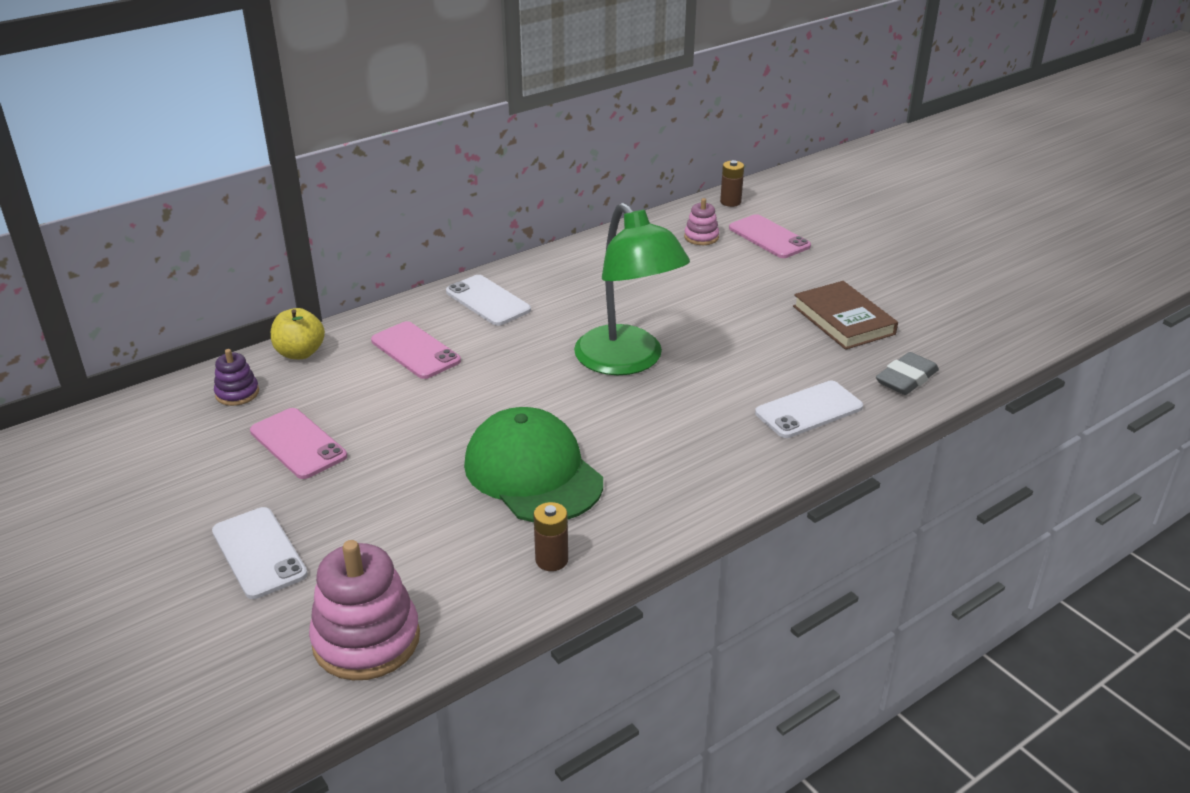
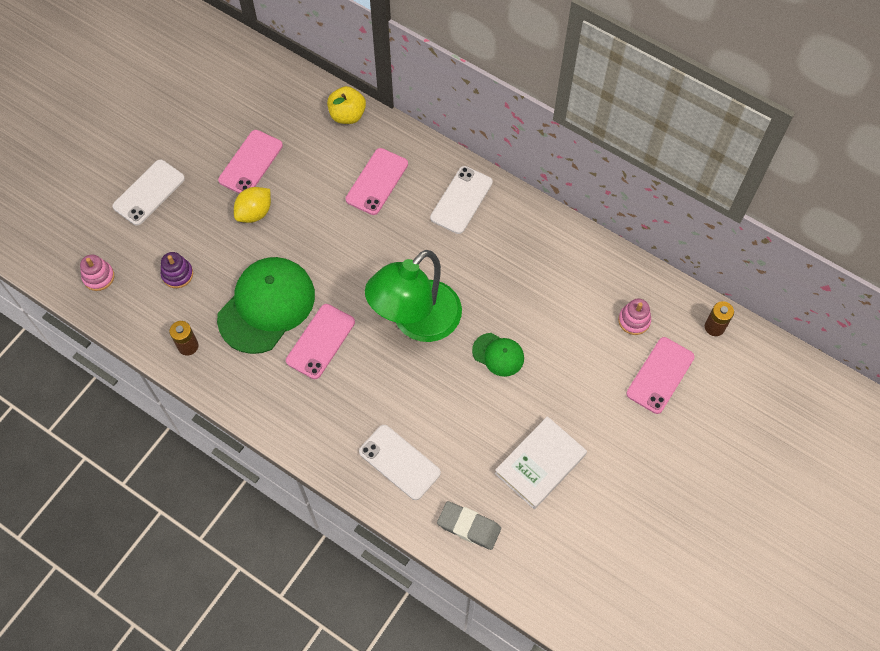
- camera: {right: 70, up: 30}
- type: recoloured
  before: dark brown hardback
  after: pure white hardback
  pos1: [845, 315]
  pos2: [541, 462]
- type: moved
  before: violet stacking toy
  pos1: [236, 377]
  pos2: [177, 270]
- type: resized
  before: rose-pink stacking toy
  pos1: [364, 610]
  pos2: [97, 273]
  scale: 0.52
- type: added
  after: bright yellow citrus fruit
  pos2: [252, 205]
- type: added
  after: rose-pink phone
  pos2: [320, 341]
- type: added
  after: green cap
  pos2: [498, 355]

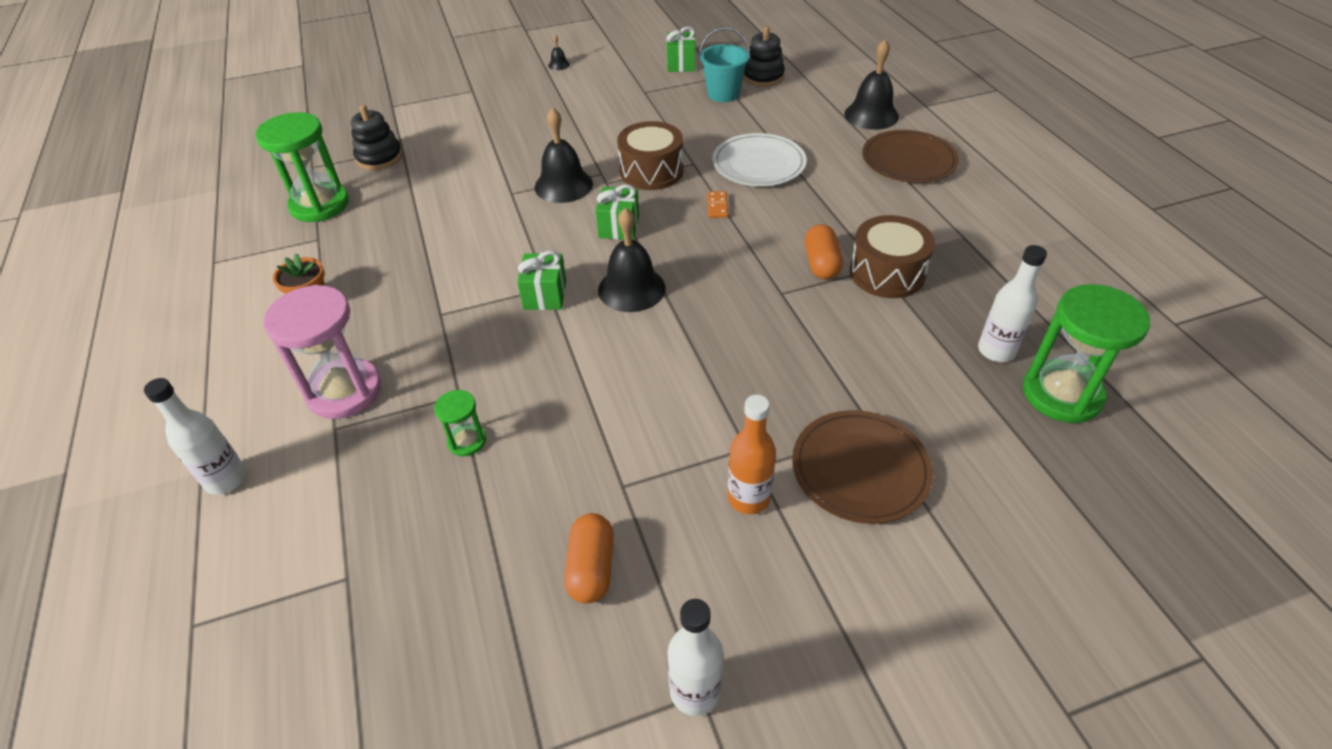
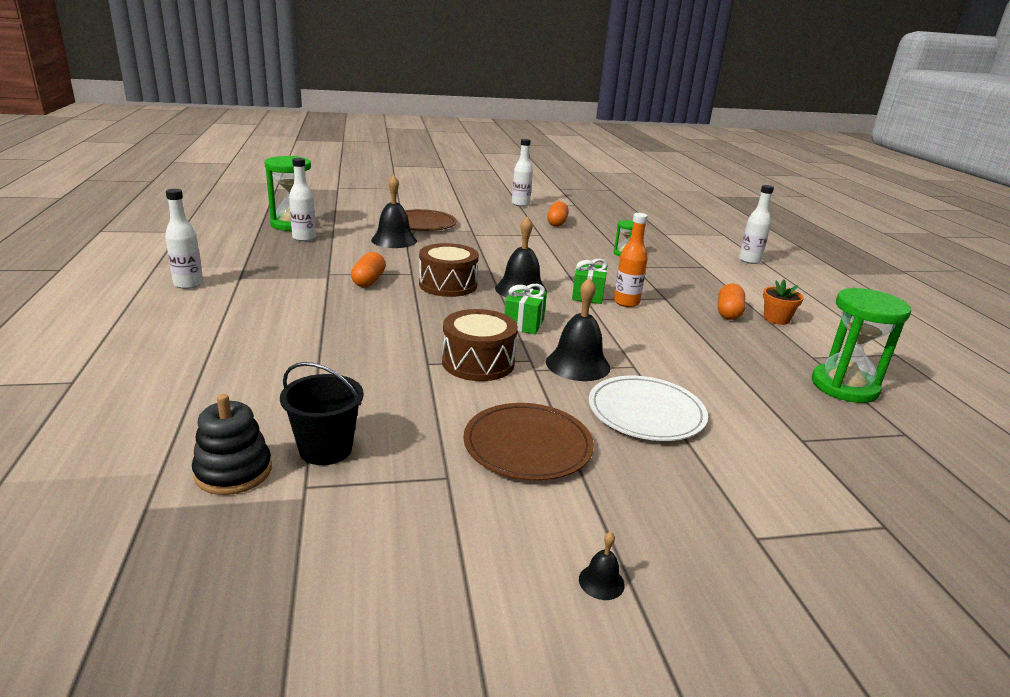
- camera: {right: -175, up: -20}
- type: removed
  before: green present
  pos1: [681, 49]
- type: recoloured
  before: aqua sand bucket
  after: black sand bucket
  pos1: [724, 64]
  pos2: [322, 413]
- type: moved
  before: black hand bell
  pos1: [871, 84]
  pos2: [394, 211]
- type: removed
  before: black stacking toy
  pos1: [377, 137]
- type: moved
  before: dark brown flat dish
  pos1: [910, 156]
  pos2: [528, 442]
- type: moved
  before: pure white flat dish
  pos1: [760, 159]
  pos2: [648, 408]
- type: removed
  before: orange-coloured domino piece
  pos1: [717, 204]
- type: moved
  before: dark brown snare drum
  pos1: [892, 256]
  pos2: [449, 270]
- type: removed
  before: rose-pink sand timer
  pos1: [322, 352]
- type: moved
  before: orange-coloured bottle
  pos1: [752, 455]
  pos2: [631, 260]
- type: added
  after: pure white bottle
  pos2: [184, 239]
- type: added
  after: orange-coloured capsule
  pos2: [731, 302]

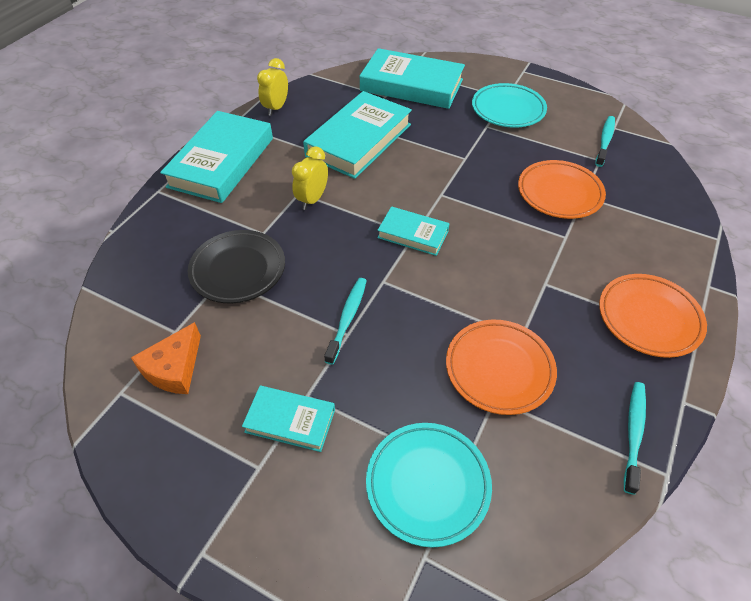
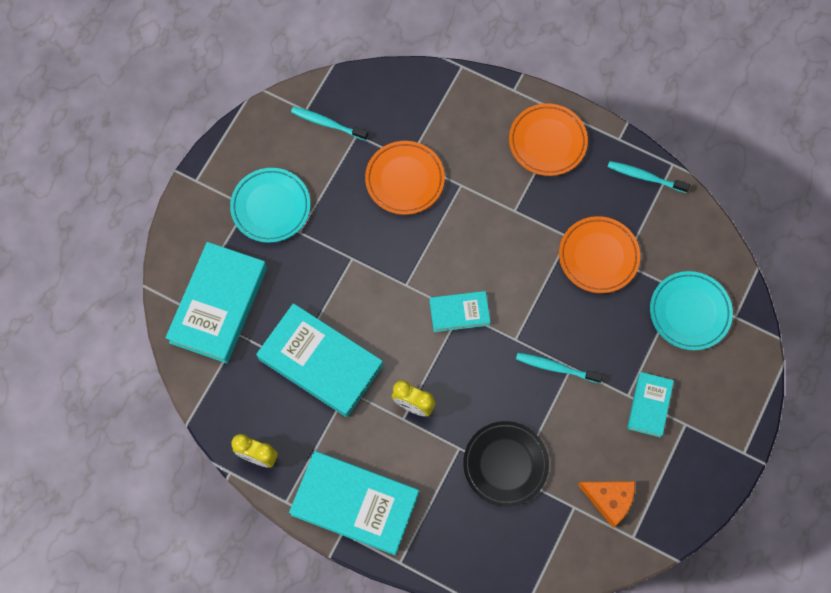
- camera: {right: -90, up: 20}
- type: turned
  before: aqua hardback
  pos1: [413, 231]
  pos2: [460, 311]
  turn: 60

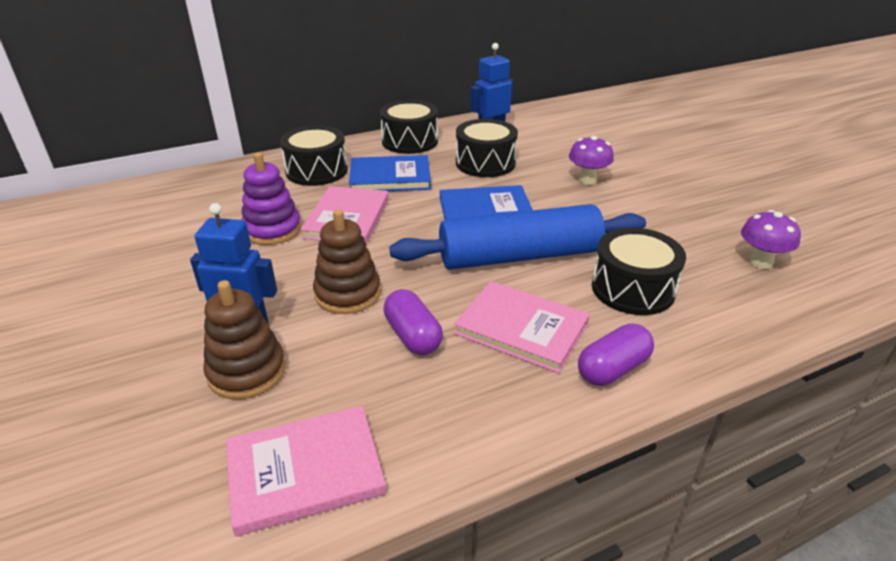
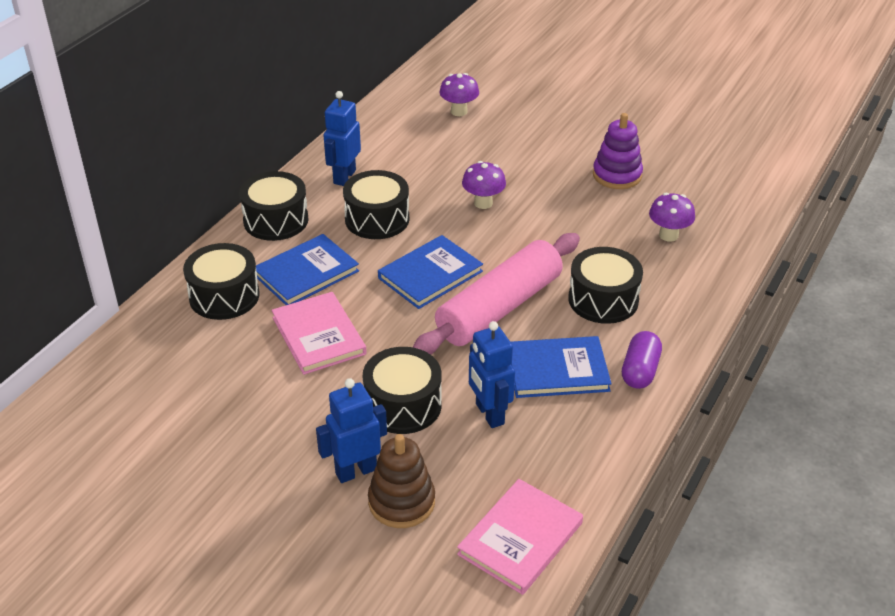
- camera: {right: -35, up: 5}
- type: moved
  before: violet stacking toy
  pos1: [271, 198]
  pos2: [618, 151]
- type: recoloured
  before: blue pastry roller
  after: rose-pink pastry roller
  pos1: [517, 237]
  pos2: [496, 294]
- type: replaced
  before: dark brown stacking toy
  after: black snare drum
  pos1: [347, 261]
  pos2: [402, 390]
- type: recoloured
  before: rose-pink hardback
  after: blue hardback
  pos1: [522, 327]
  pos2: [561, 367]
- type: replaced
  before: violet capsule
  after: blue toy robot
  pos1: [413, 322]
  pos2: [492, 374]
- type: added
  after: violet fungus
  pos2: [459, 94]

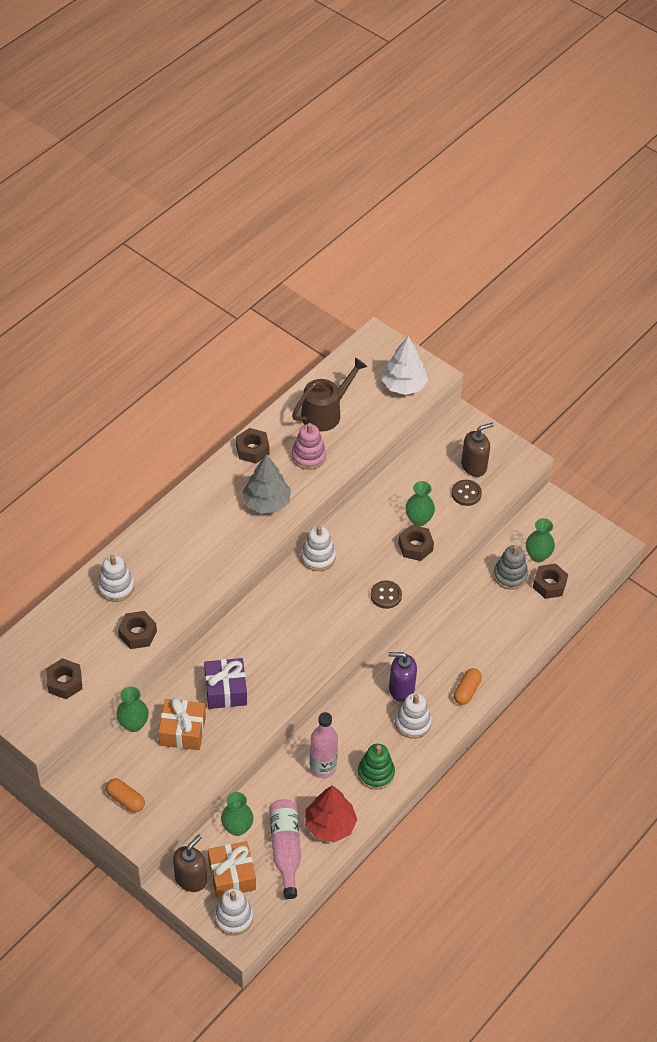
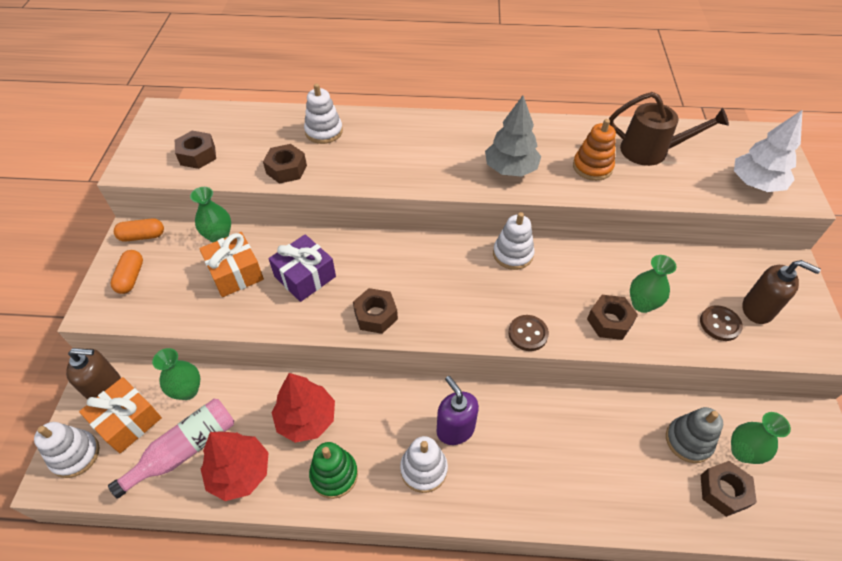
- camera: {right: 55, up: 0}
- type: recoloured
  before: rose-pink stacking toy
  after: orange-coloured stacking toy
  pos1: [309, 446]
  pos2: [594, 150]
- type: moved
  before: dark brown hex nut
  pos1: [252, 446]
  pos2: [375, 311]
- type: moved
  before: orange-coloured capsule
  pos1: [468, 686]
  pos2: [139, 230]
- type: replaced
  before: rose-pink bottle
  after: red tree
  pos1: [324, 745]
  pos2: [303, 408]

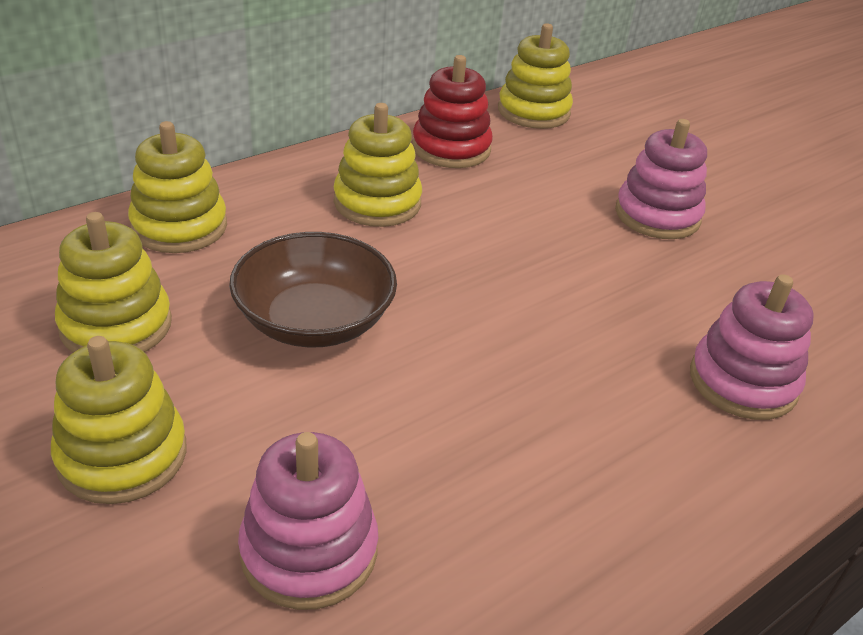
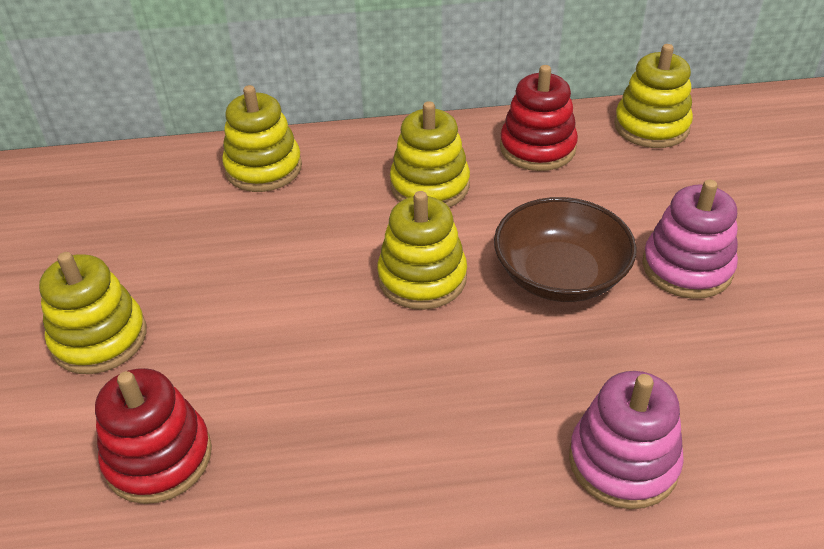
- camera: {right: 35, up: 5}
- type: moved
  before: bright yellow stacking toy
  pos1: [113, 282]
  pos2: [422, 250]
- type: moved
  before: dark brown serving bowl
  pos1: [313, 290]
  pos2: [565, 249]
- type: recoloured
  before: rose-pink stacking toy
  after: red stacking toy
  pos1: [308, 521]
  pos2: [153, 436]

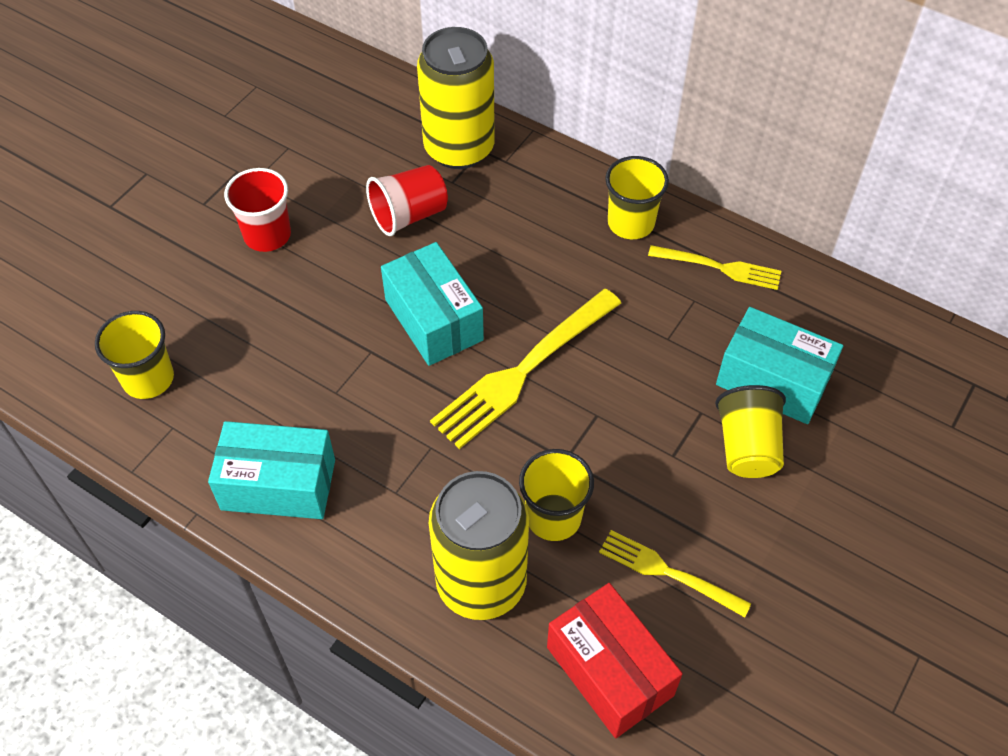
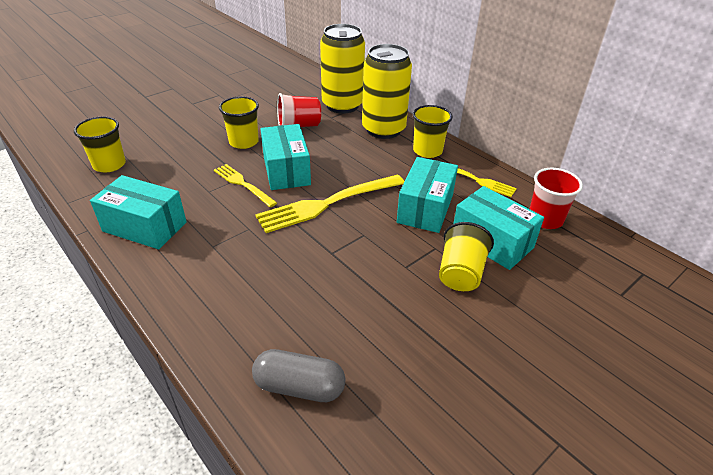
- camera: {right: 15, up: -15}
- type: moved
  before: red tumbler
  pos1: [257, 210]
  pos2: [556, 198]
- type: moved
  before: bright yellow tumbler
  pos1: [556, 495]
  pos2: [239, 122]
- type: moved
  before: bright yellow can
  pos1: [479, 545]
  pos2: [387, 91]
- type: moved
  before: bright yellow fork
  pos1: [675, 573]
  pos2: [245, 185]
- type: replaced
  before: red parcel
  after: gray capsule
  pos1: [615, 660]
  pos2: [299, 375]
- type: added
  after: aqua parcel
  pos2: [427, 195]

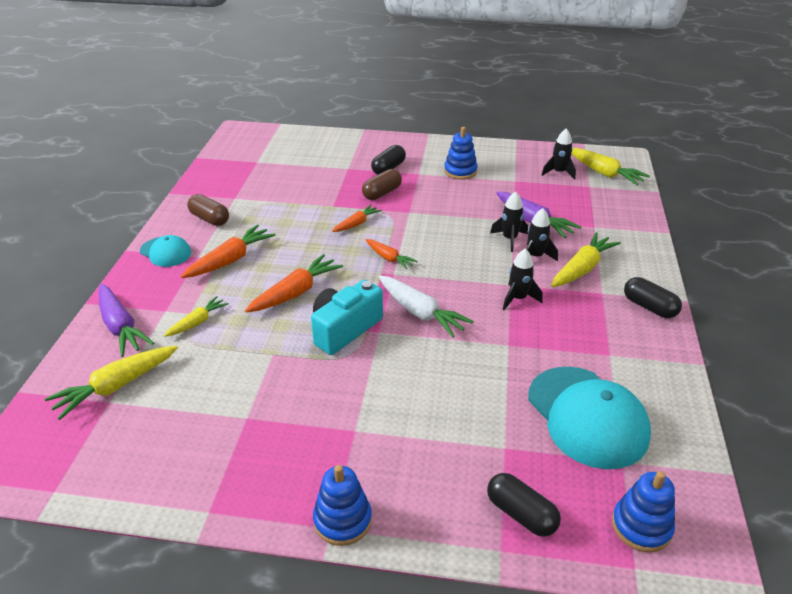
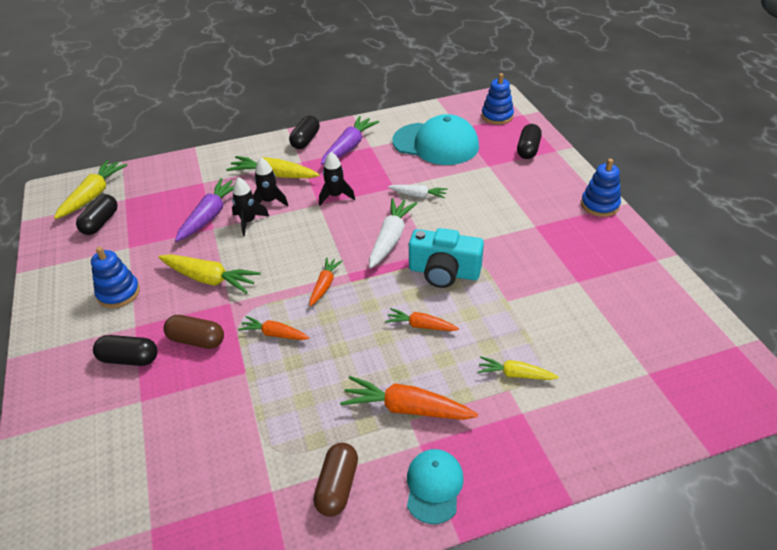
- camera: {right: -115, up: 5}
- type: replaced
  before: black toy rocket
  after: black capsule
  pos1: [559, 154]
  pos2: [96, 214]
- type: resized
  before: orange-coloured root vegetable
  pos1: [294, 283]
  pos2: [422, 319]
  scale: 0.61
- type: moved
  before: violet root vegetable
  pos1: [126, 320]
  pos2: [350, 140]
- type: moved
  before: bright yellow root vegetable
  pos1: [111, 383]
  pos2: [209, 274]
- type: turned
  before: aqua cap
  pos1: [589, 418]
  pos2: [435, 139]
  turn: 75
- type: added
  after: pure white root vegetable
  pos2: [418, 192]

